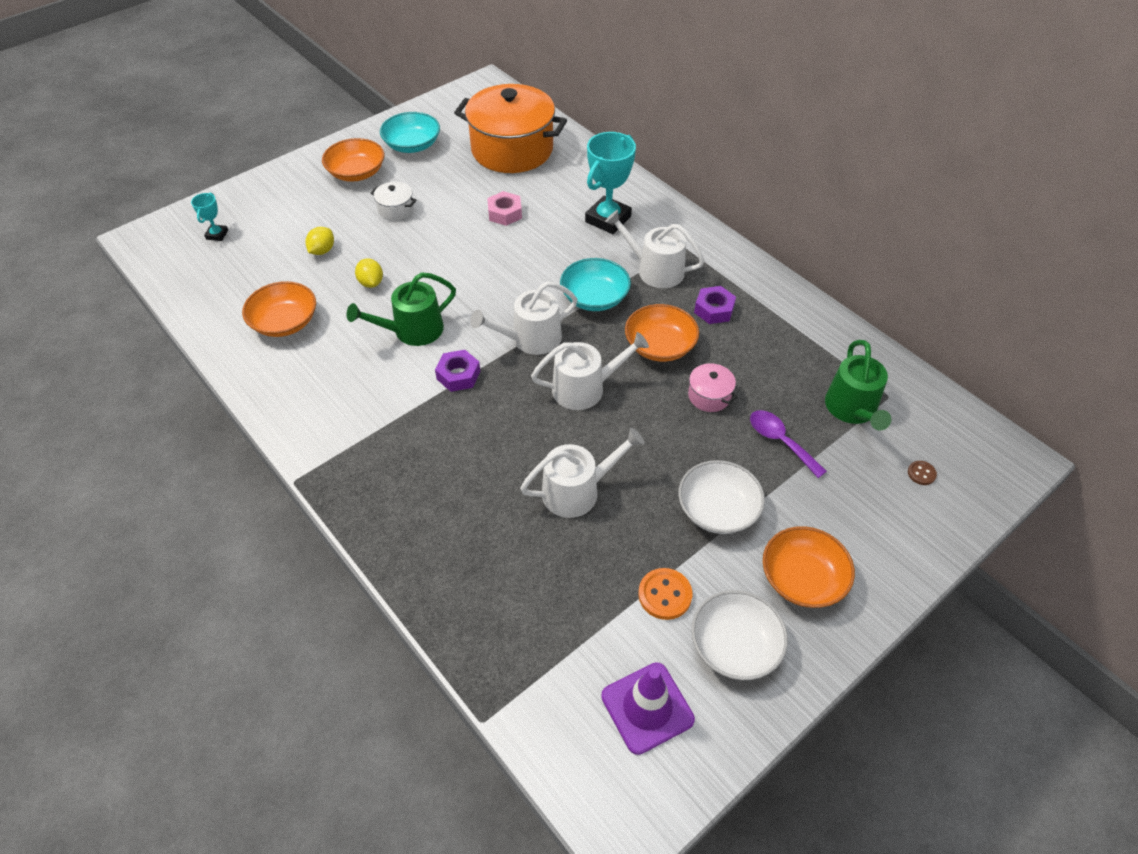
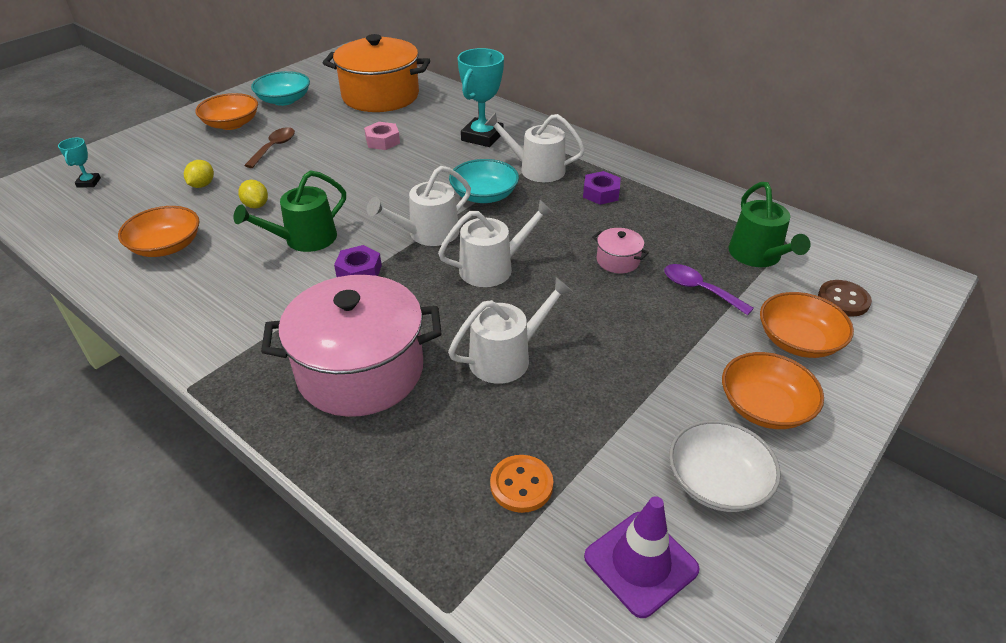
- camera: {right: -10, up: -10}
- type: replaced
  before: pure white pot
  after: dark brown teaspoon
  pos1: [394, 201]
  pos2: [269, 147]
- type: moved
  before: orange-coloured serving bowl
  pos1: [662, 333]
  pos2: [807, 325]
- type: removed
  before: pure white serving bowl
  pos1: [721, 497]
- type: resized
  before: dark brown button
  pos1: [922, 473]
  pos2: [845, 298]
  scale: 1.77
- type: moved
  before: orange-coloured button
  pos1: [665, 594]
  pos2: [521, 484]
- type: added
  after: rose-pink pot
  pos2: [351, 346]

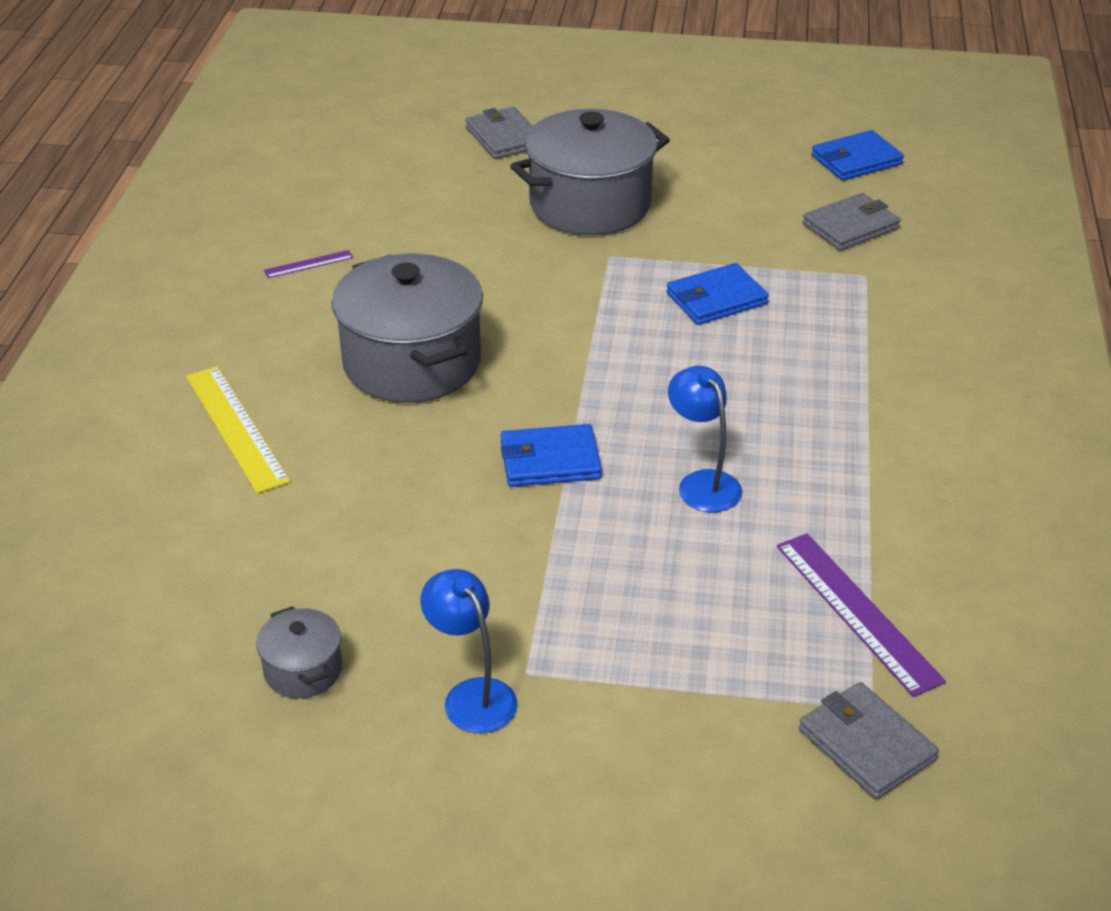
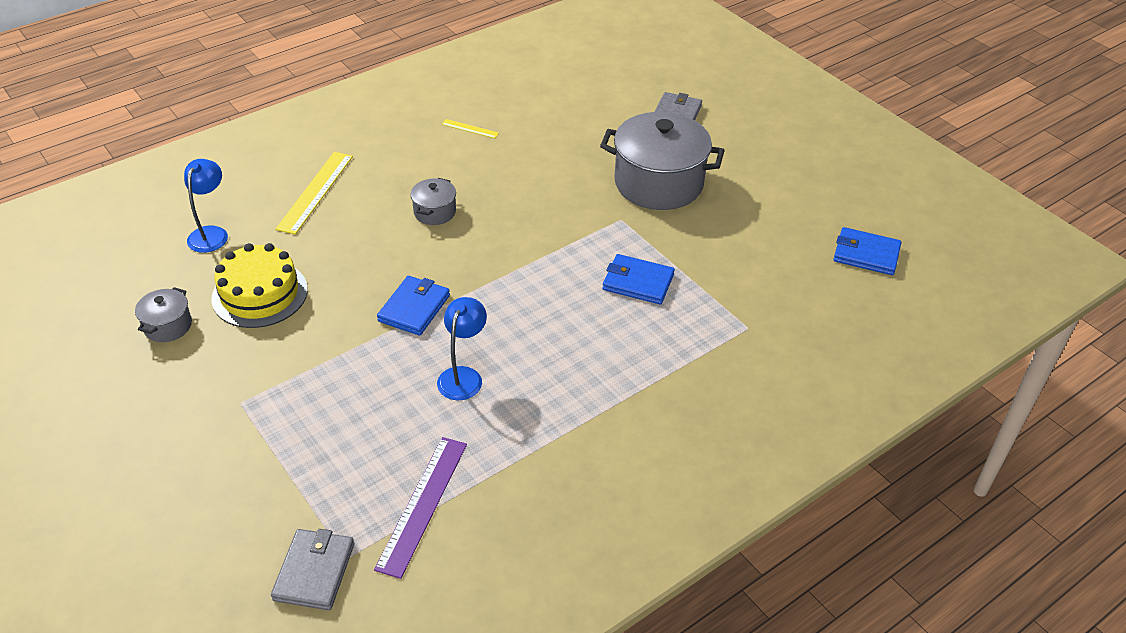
- camera: {right: 45, up: 5}
- type: removed
  before: gray billfold
  pos1: [852, 222]
- type: recoloured
  before: violet measuring stick
  after: bright yellow measuring stick
  pos1: [308, 264]
  pos2: [470, 128]
- type: resized
  before: gray pot
  pos1: [407, 328]
  pos2: [433, 201]
  scale: 0.46
- type: turned
  before: blue billfold
  pos1: [551, 455]
  pos2: [413, 306]
  turn: 75
- type: moved
  before: blue lamp
  pos1: [469, 651]
  pos2: [206, 206]
- type: added
  after: bright yellow gateau
  pos2: [260, 285]

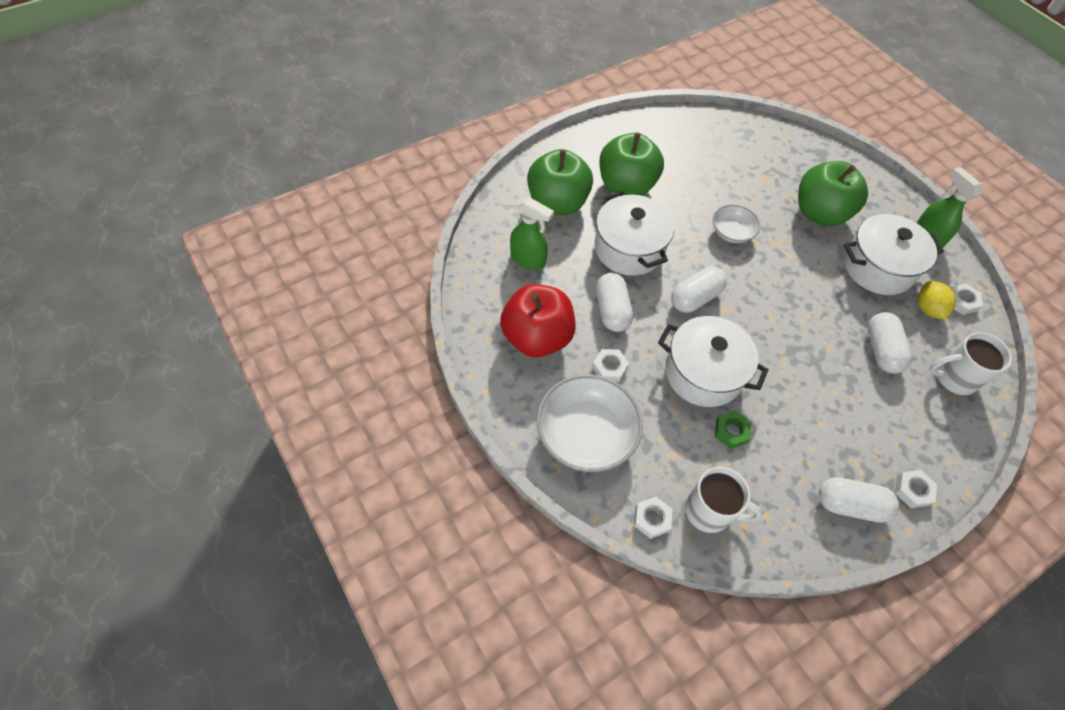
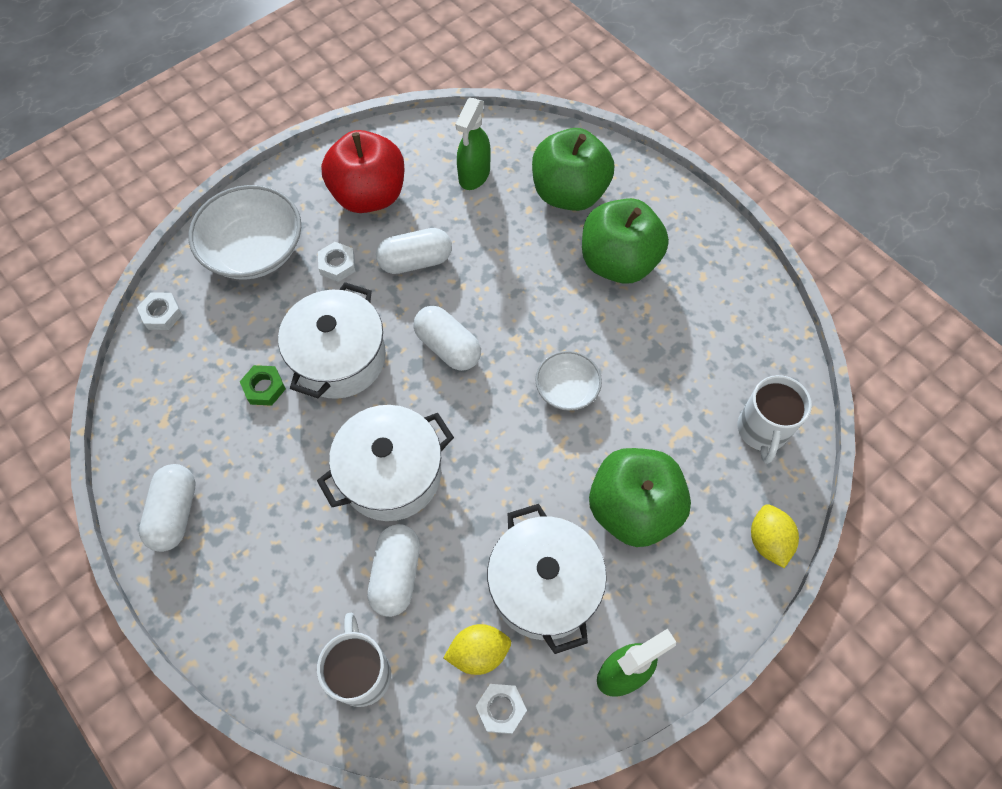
- camera: {right: 85, up: 5}
- type: moved
  before: pure white pot
  pos1: [634, 233]
  pos2: [385, 463]
- type: turned
  before: pure white capsule
  pos1: [890, 343]
  pos2: [394, 570]
  turn: -75
- type: moved
  before: pure white coffee mug
  pos1: [724, 500]
  pos2: [774, 419]
- type: removed
  before: pure white hex nut
  pos1: [916, 489]
- type: added
  after: bright yellow citrus fruit
  pos2: [775, 536]

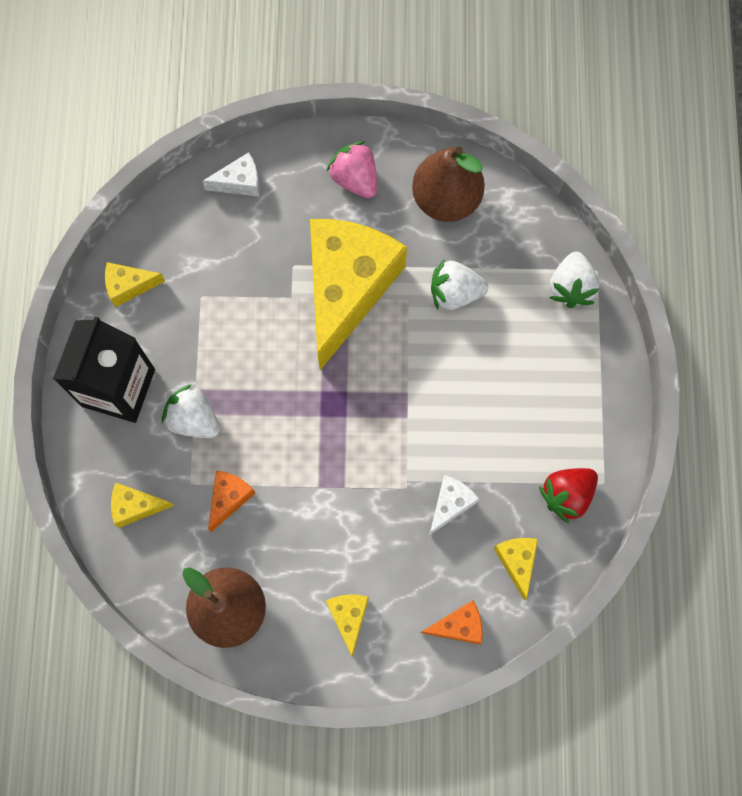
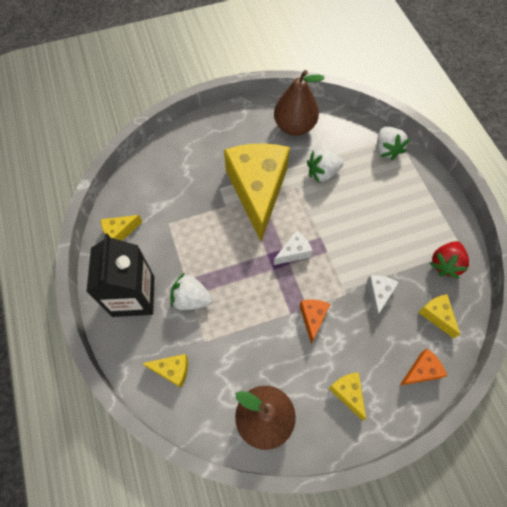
- camera: {right: -20, up: -10}
- type: removed
  before: rose-pink strawberry
  pos1: [352, 169]
- type: moved
  before: pure white piece of cheese
  pos1: [231, 174]
  pos2: [293, 247]
- type: moved
  before: orange-coloured piece of cheese
  pos1: [231, 501]
  pos2: [315, 322]
- type: turned
  before: bright yellow piece of cheese
  pos1: [142, 505]
  pos2: [165, 371]
  turn: -150

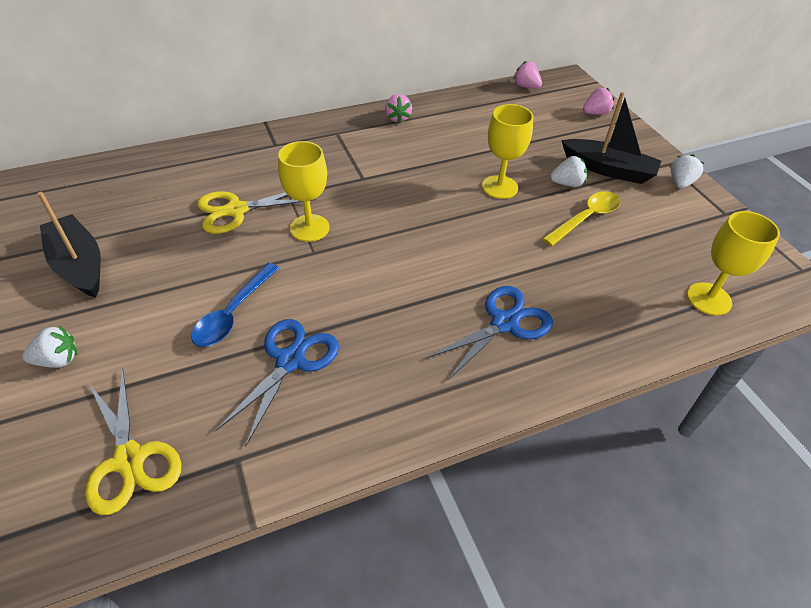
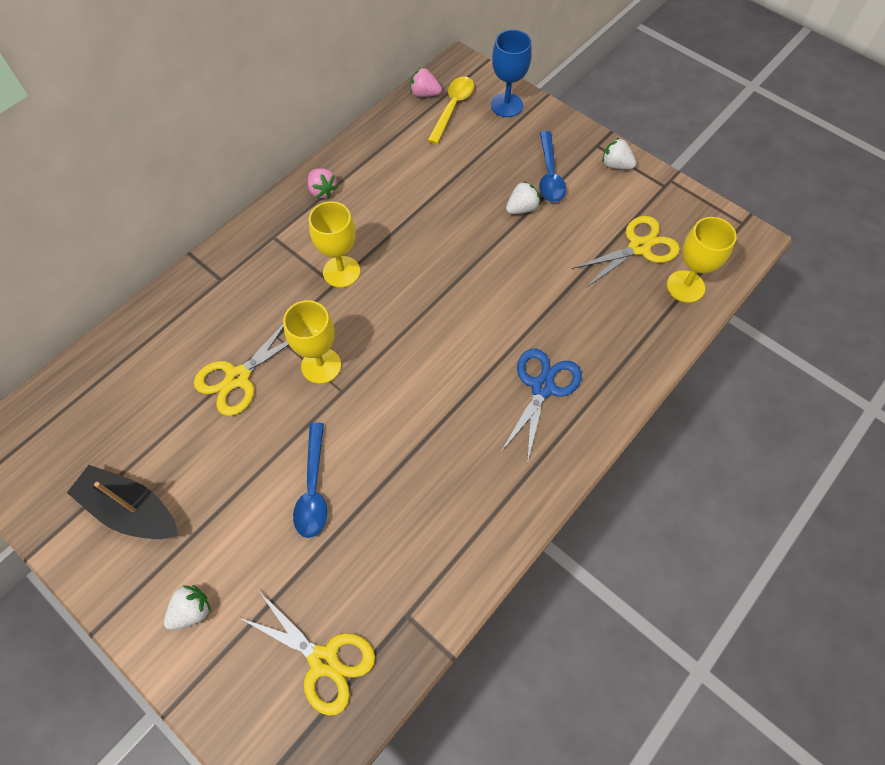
- camera: {right: -25, up: 15}
- type: replaced
  before: rose-pink strawberry
  after: blue wine glass
  pos1: [598, 101]
  pos2: [511, 73]
- type: replaced
  before: black boat
  after: blue teaspoon
  pos1: [611, 138]
  pos2: [552, 166]
- type: moved
  before: bright yellow wine glass
  pos1: [507, 151]
  pos2: [334, 244]
- type: turned
  before: pure white strawberry
  pos1: [687, 171]
  pos2: [619, 153]
  turn: -60
- type: moved
  before: bright yellow teaspoon
  pos1: [581, 218]
  pos2: [450, 110]
- type: removed
  before: blue pair of scissors
  pos1: [277, 383]
- type: added
  after: bright yellow pair of scissors
  pos2: [626, 252]

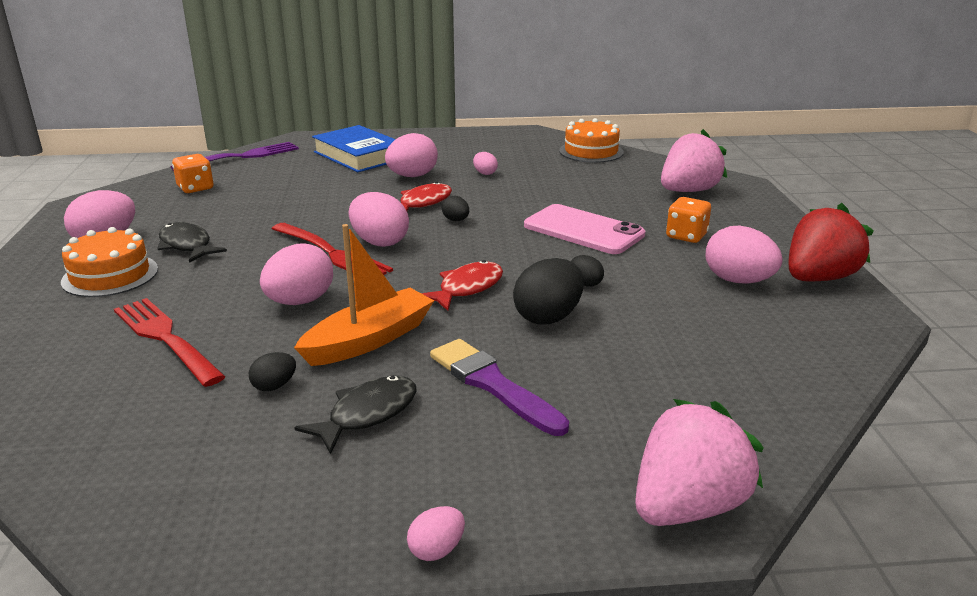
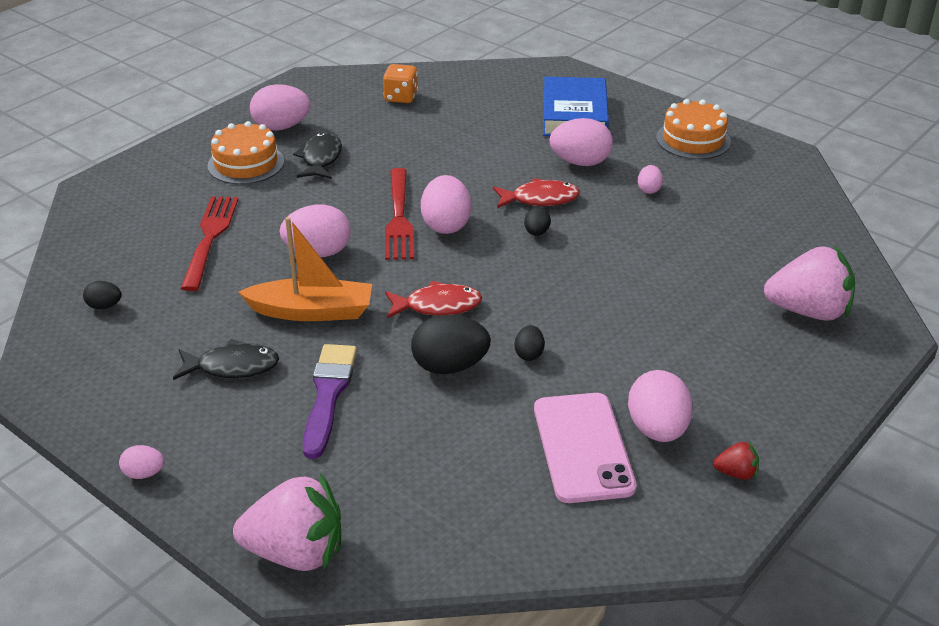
- camera: {right: 45, up: 10}
- type: moved
  before: orange-coloured gateau
  pos1: [591, 140]
  pos2: [693, 129]
- type: removed
  before: violet fork
  pos1: [235, 156]
- type: removed
  before: orange-coloured die
  pos1: [688, 220]
- type: resized
  before: red strawberry
  pos1: [831, 242]
  pos2: [736, 460]
  scale: 0.44
- type: moved
  before: rose-pink phone
  pos1: [585, 229]
  pos2: [585, 448]
- type: moved
  before: black egg shape
  pos1: [272, 371]
  pos2: [102, 295]

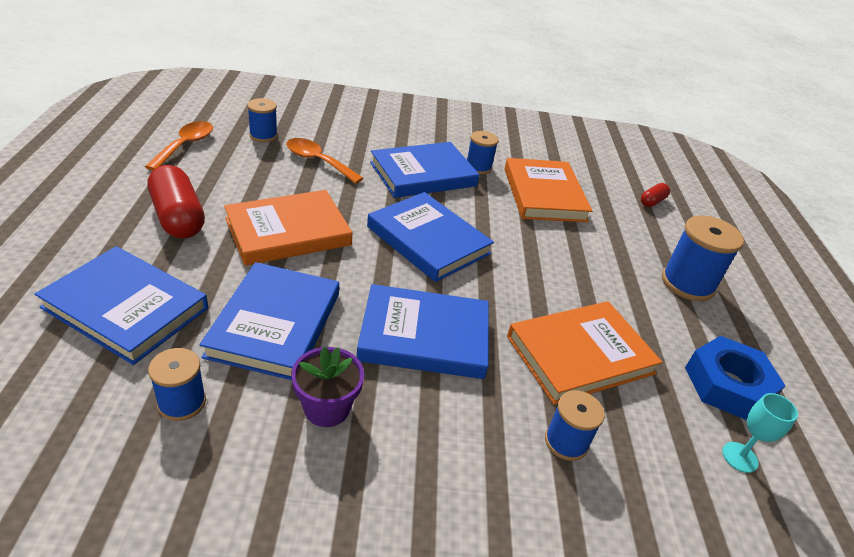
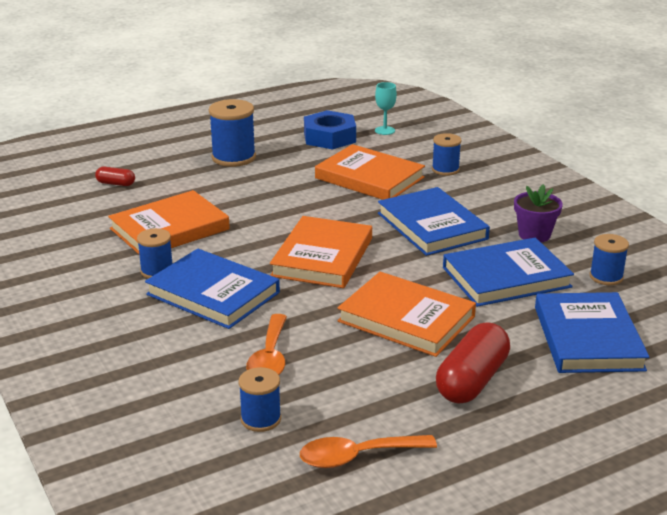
- camera: {right: -115, up: -10}
- type: recoloured
  before: blue hardback
  after: orange-coloured hardback
  pos1: [430, 237]
  pos2: [321, 252]

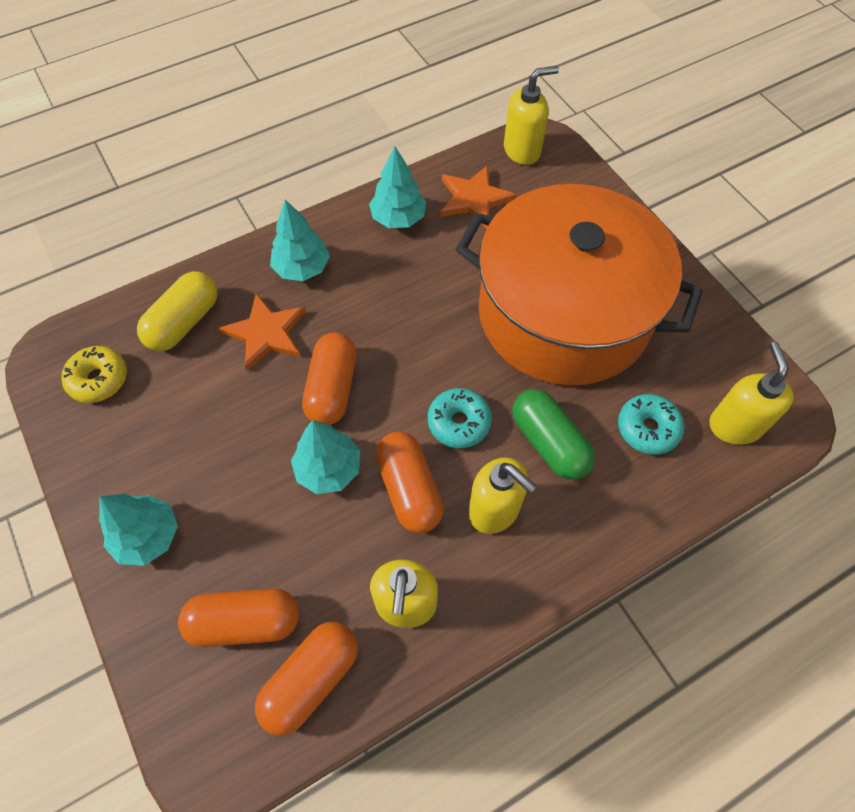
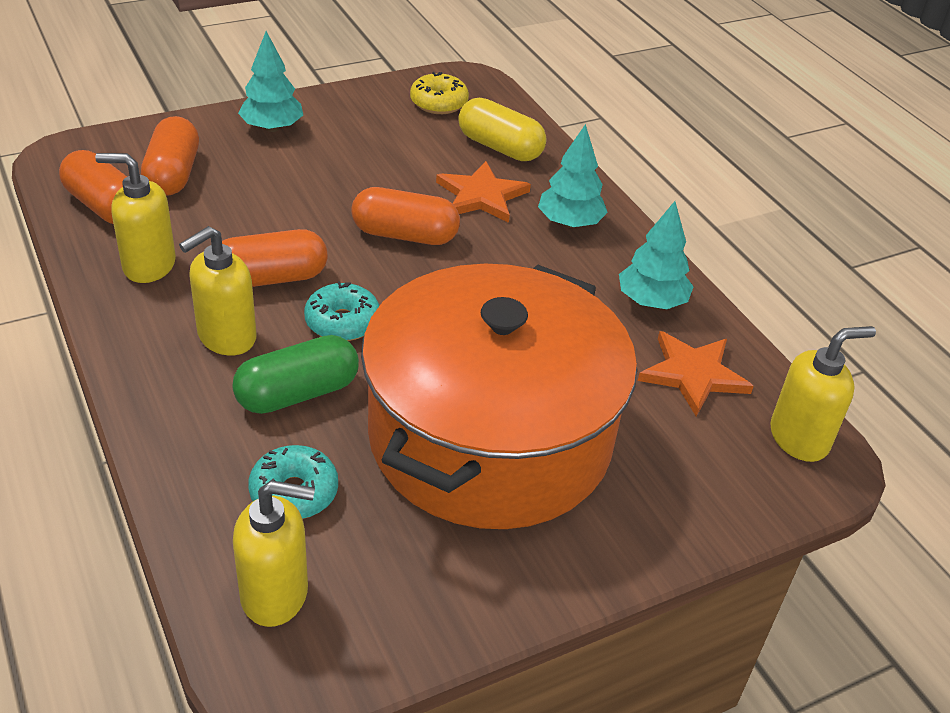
- camera: {right: 90, up: -20}
- type: turned
  before: bright yellow soap dispenser
  pos1: [531, 115]
  pos2: [823, 394]
  turn: -90
- type: removed
  before: aqua tree
  pos1: [325, 457]

